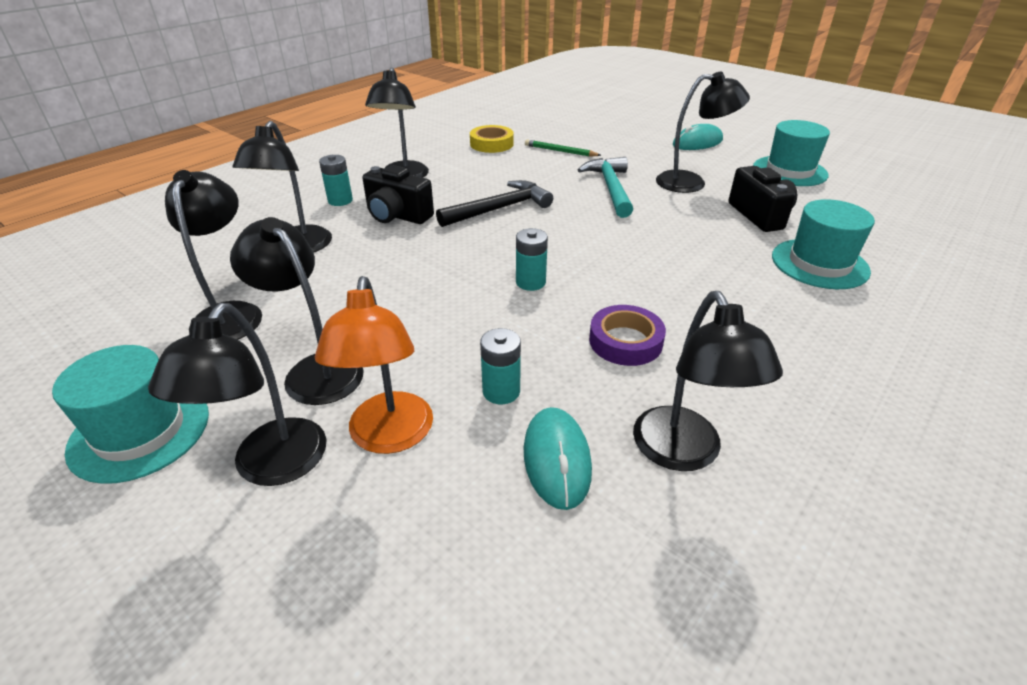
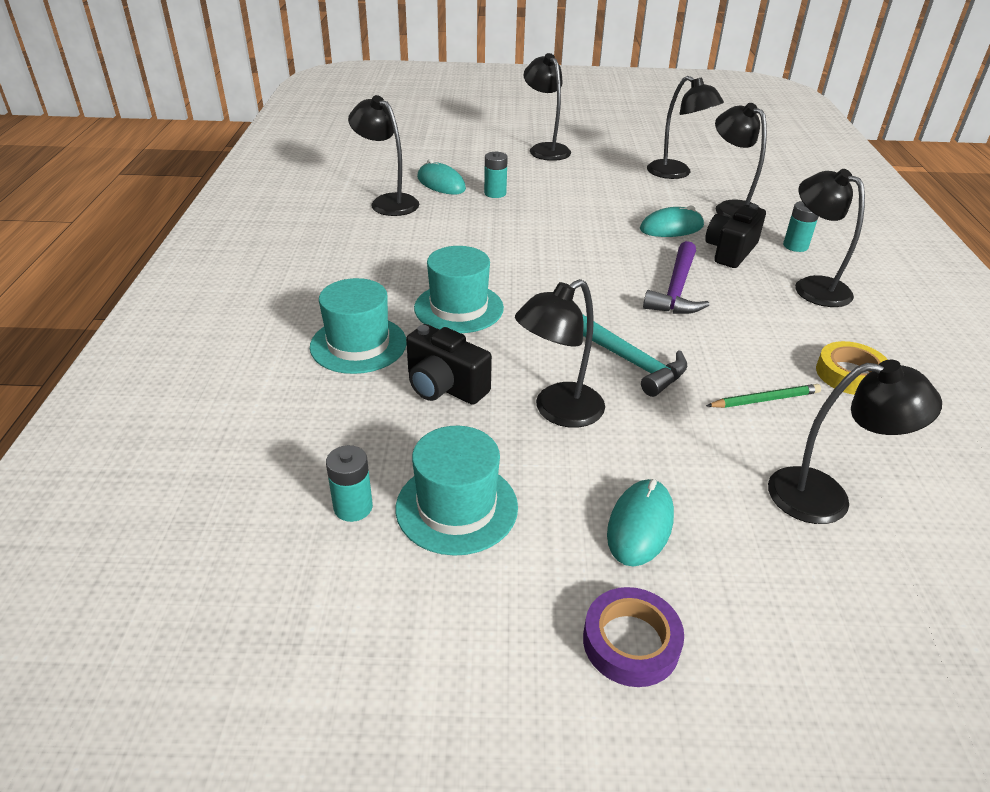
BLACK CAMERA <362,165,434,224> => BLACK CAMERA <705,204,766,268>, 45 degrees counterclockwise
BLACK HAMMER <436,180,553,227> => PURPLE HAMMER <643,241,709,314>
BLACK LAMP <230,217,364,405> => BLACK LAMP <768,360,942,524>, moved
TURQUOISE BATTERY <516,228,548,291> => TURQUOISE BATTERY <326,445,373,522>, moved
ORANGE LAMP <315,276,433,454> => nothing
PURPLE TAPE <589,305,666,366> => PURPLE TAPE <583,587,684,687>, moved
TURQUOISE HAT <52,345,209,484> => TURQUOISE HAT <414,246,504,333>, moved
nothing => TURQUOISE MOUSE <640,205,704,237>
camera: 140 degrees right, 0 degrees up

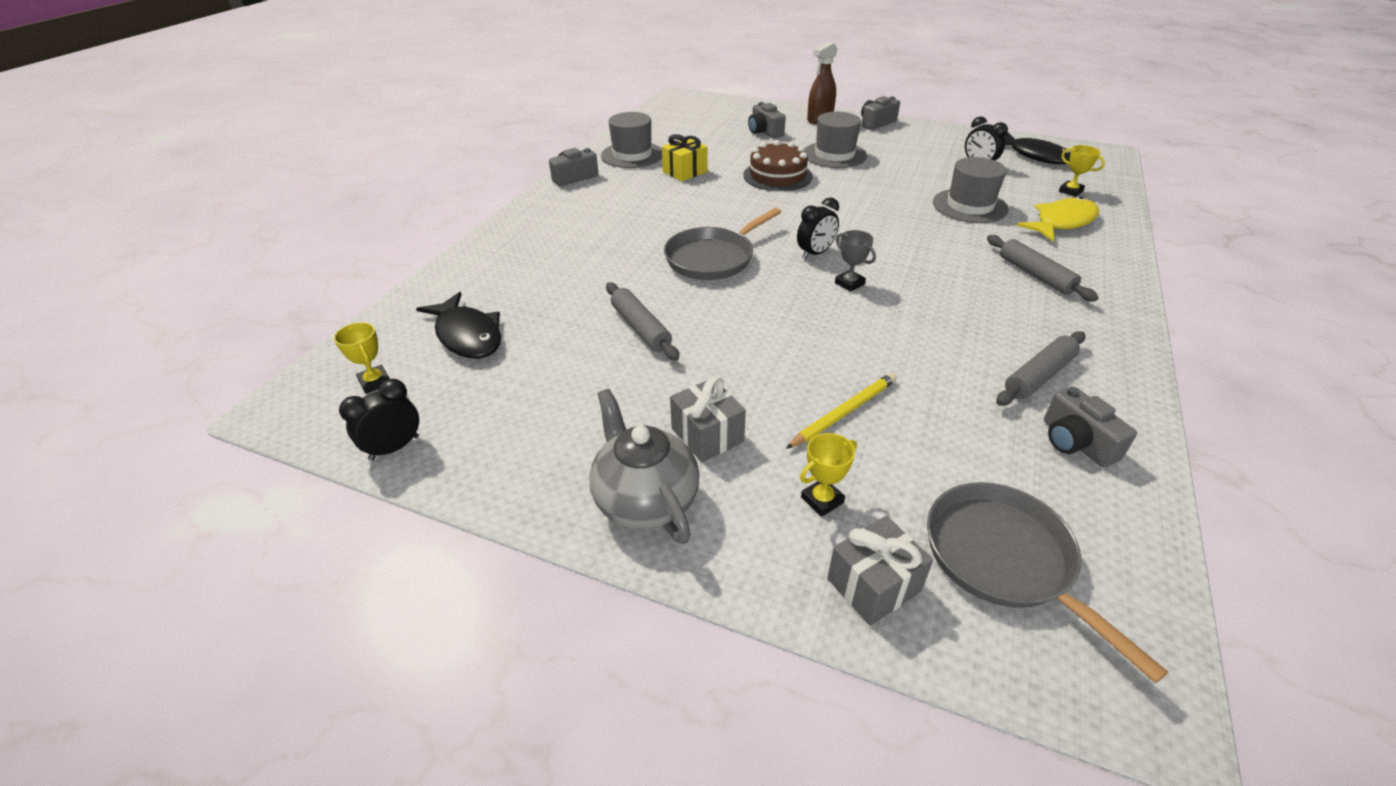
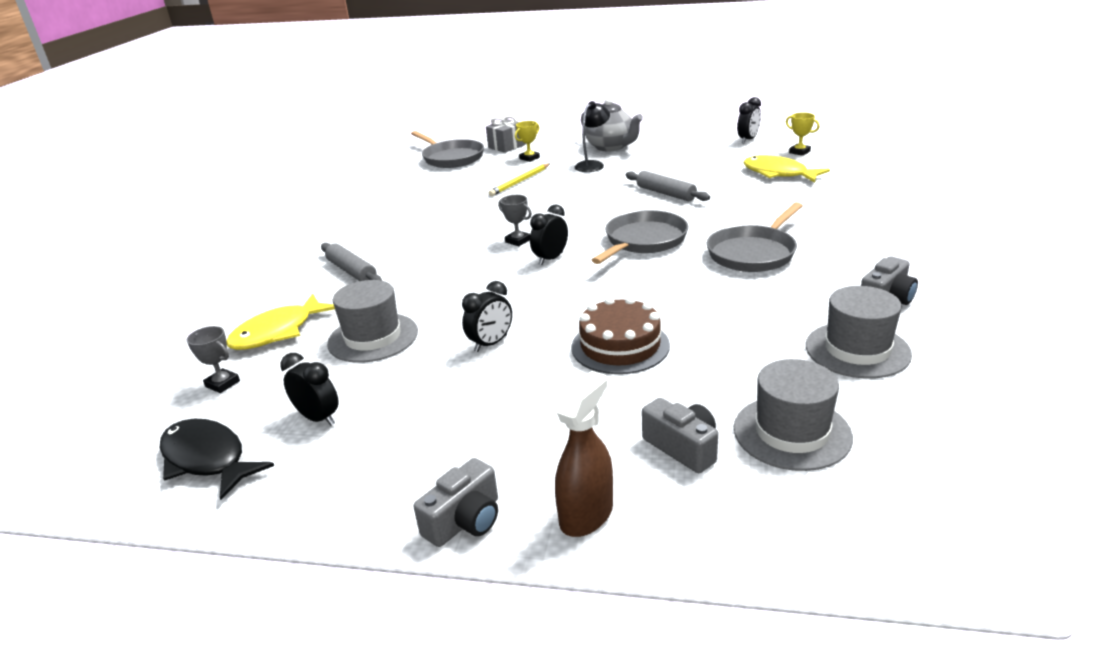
GREY HAT <805,112,867,168> => GREY HAT <734,359,853,471>, moved
YELLOW GIFT <662,134,707,181> => nothing
YELLOW TROPHY <1059,145,1105,197> => GREY TROPHY <186,326,240,393>
BLACK FISH <416,292,501,359> => YELLOW FISH <743,155,830,183>
GREY ROLLING PIN <996,331,1085,406> => nothing
GREY GIFT <670,376,746,462> => BLACK LAMP <575,101,610,172>
GREY CAMERA <1044,386,1137,467> => nothing
nothing => GREY PAN <707,202,803,272>
nothing => BLACK CLOCK <462,281,512,352>
camera: 170 degrees right, 10 degrees down

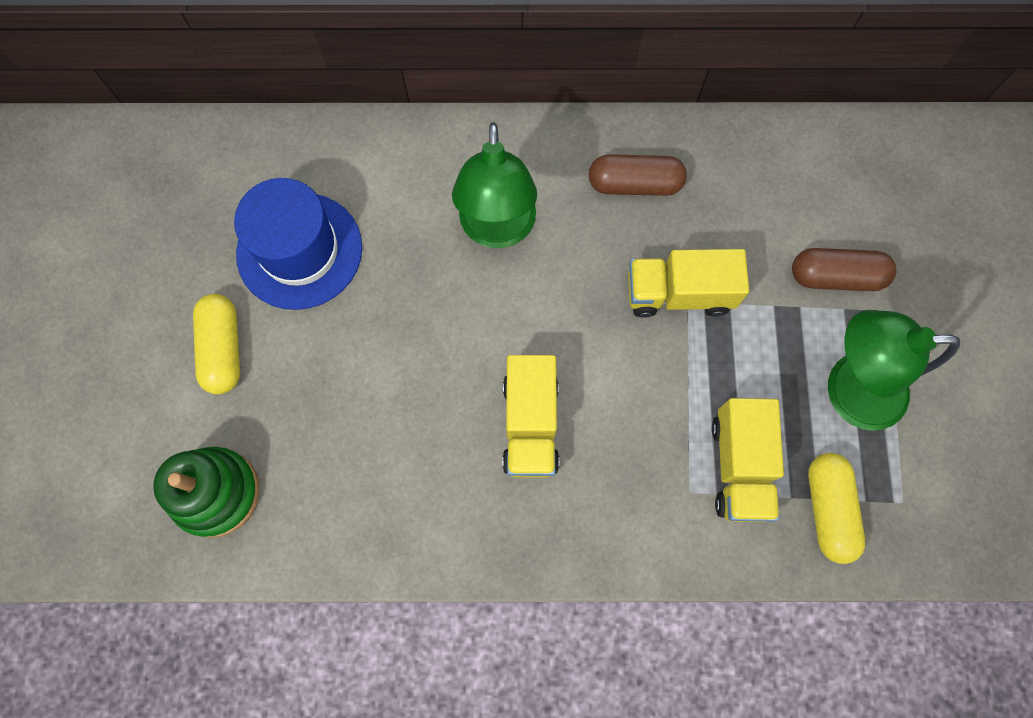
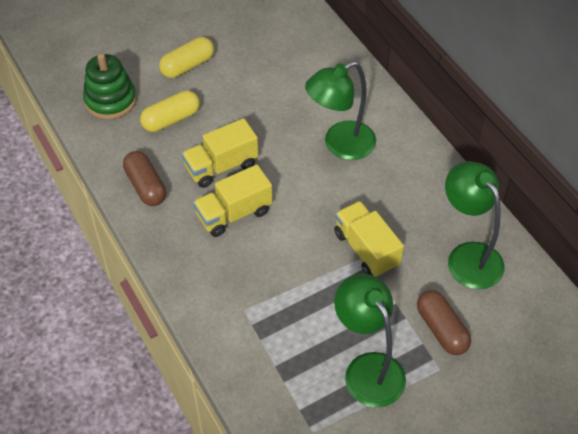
BROWN CAPSULE <589,154,687,196> => BROWN CAPSULE <123,151,166,206>, moved
BLUE HAT <234,178,362,310> => nothing
YELLOW TRUCK <712,398,784,522> => YELLOW TRUCK <182,118,258,188>, moved
YELLOW CAPSULE <808,453,865,564> => YELLOW CAPSULE <140,91,200,132>, moved
nothing => GREEN LAMP <445,161,505,289>
camera: 60 degrees right, 20 degrees down

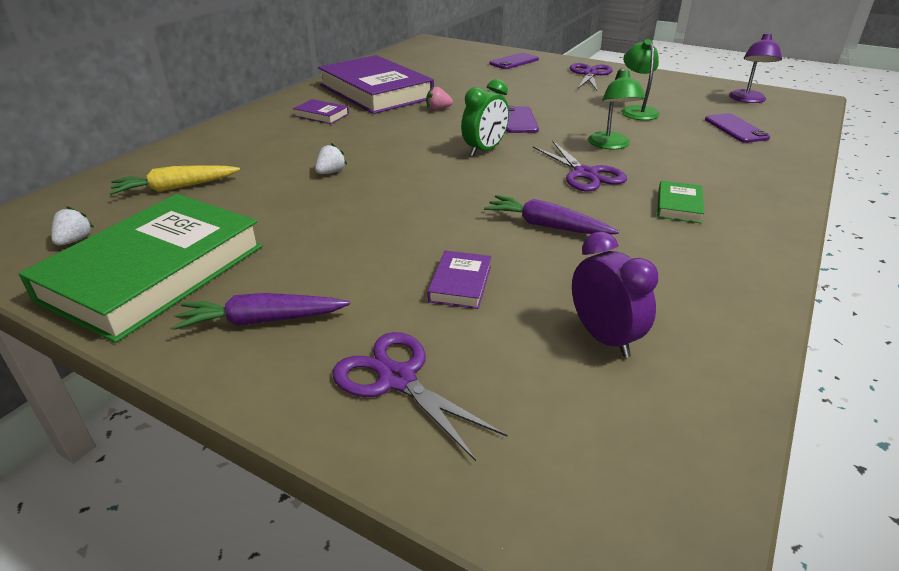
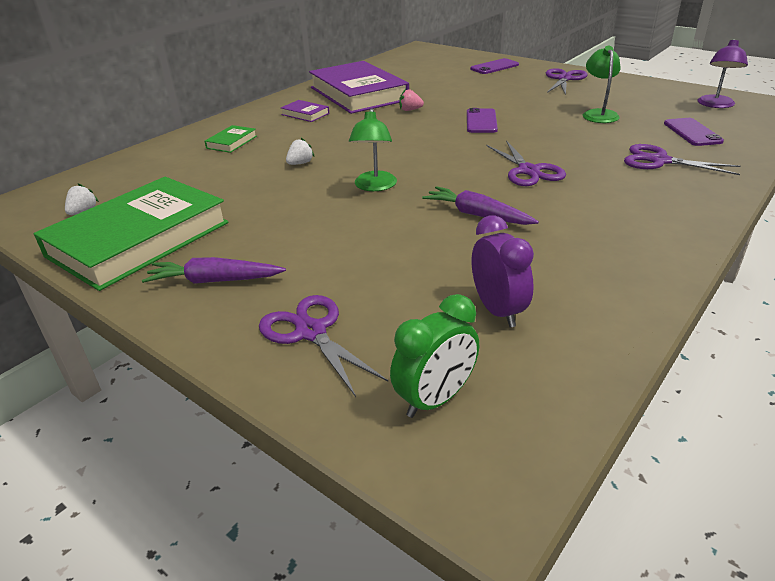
GREEN LAMP <588,68,645,149> => GREEN LAMP <349,108,397,191>, moved
GREEN CLOCK <461,79,509,157> => GREEN CLOCK <390,294,479,418>, moved
YELLOW CARROT <109,165,240,195> => nothing
GREEN BOOK <657,181,704,223> => GREEN BOOK <205,125,257,153>, moved
PURPLE BOOK <427,251,491,309> => nothing
nothing => PURPLE SCISSORS <624,144,741,175>
camera: 10 degrees right, 0 degrees up

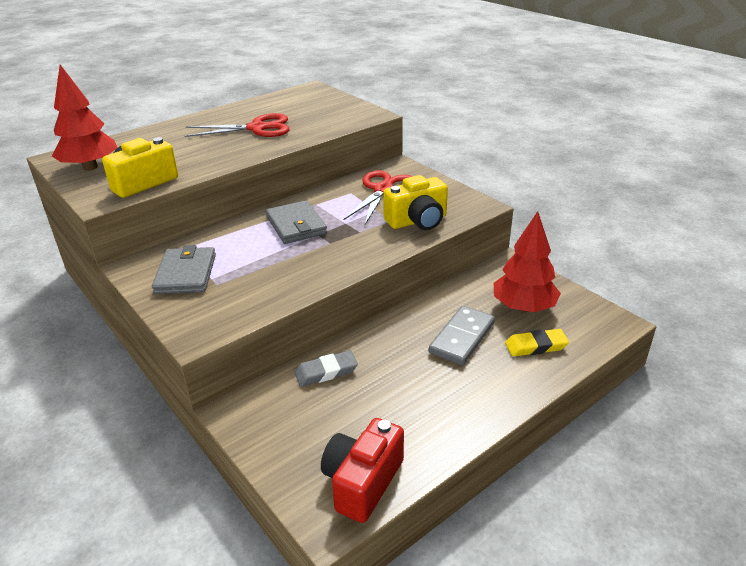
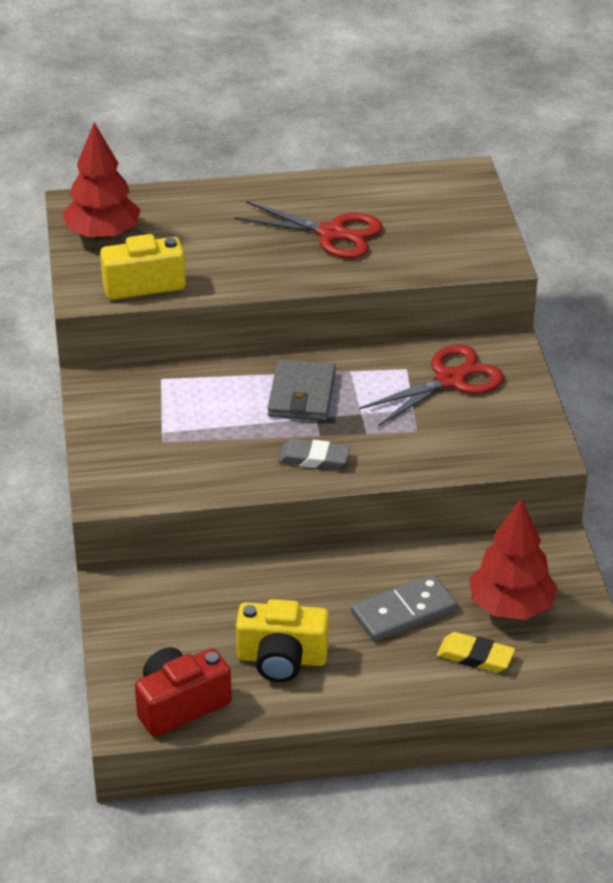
YELLOW CAMERA <383,175,448,230> => YELLOW CAMERA <236,599,329,682>, moved
GREY WALLET <152,245,216,294> => nothing
GREY ERASER <294,351,358,387> => GREY ERASER <278,439,350,470>, moved
camera: 30 degrees right, 5 degrees up

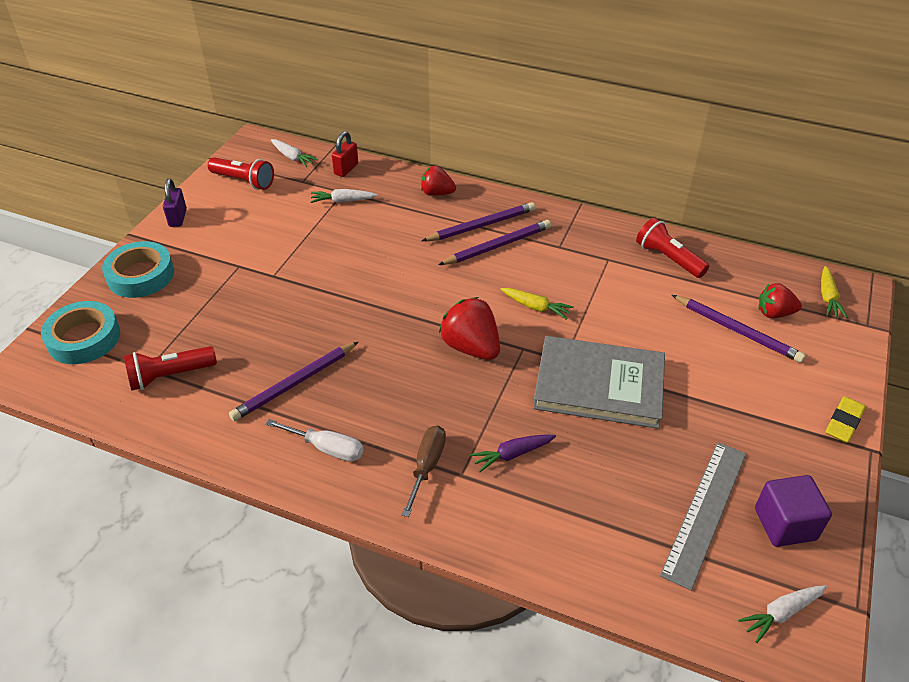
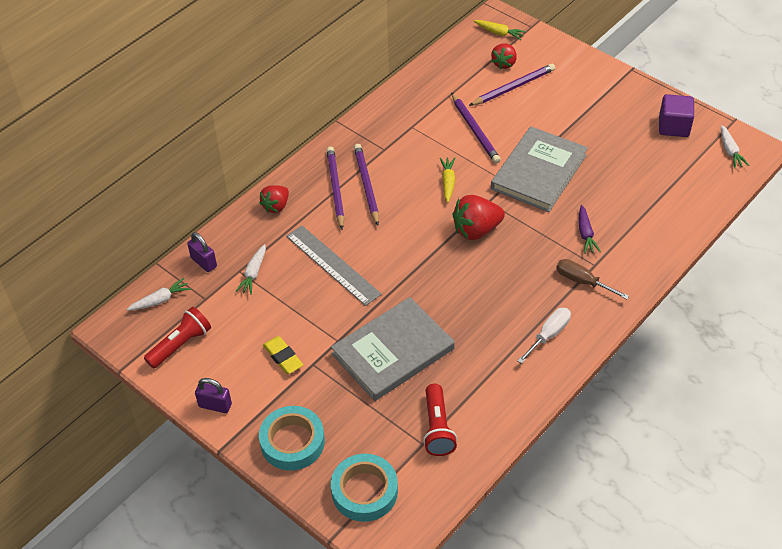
RED PADLOCK <332,131,358,177> => PURPLE PADLOCK <187,232,217,272>
RED FLASHLIGHT <636,217,709,278> => nothing
YELLOW CARROT <500,288,574,319> => YELLOW CARROT <440,157,455,203>, 45 degrees counterclockwise
PURPLE PENCIL <229,342,358,421> => PURPLE PENCIL <451,93,501,164>, moved
YELLOW ERASER <825,396,866,443> => YELLOW ERASER <263,336,303,374>, moved
GREY RULER <660,442,746,591> => GREY RULER <286,226,382,306>, moved
nothing => GREY BOOK <331,297,455,401>
camera: 70 degrees left, 5 degrees up

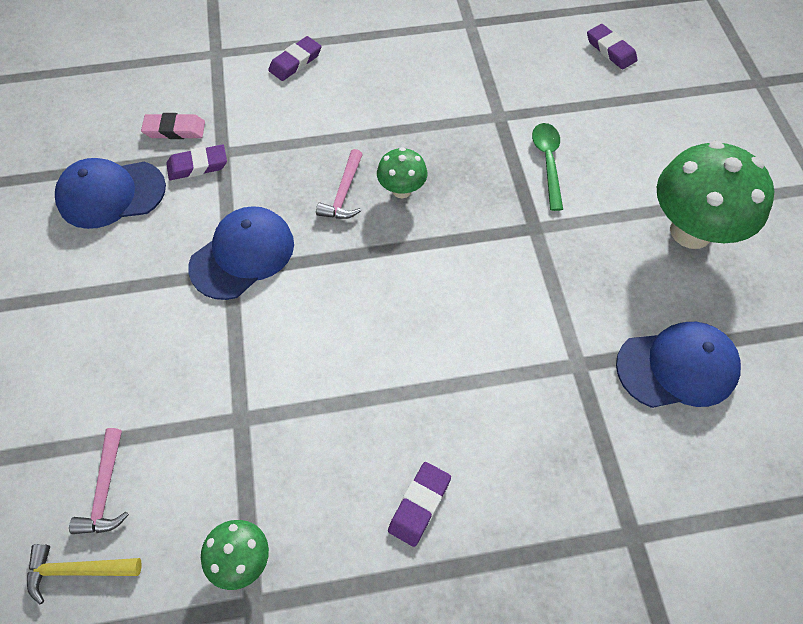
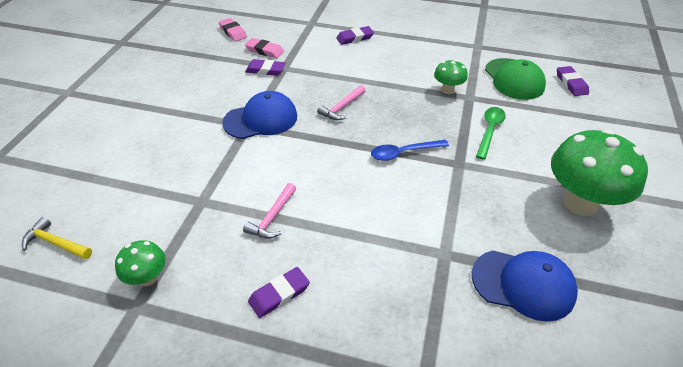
GREEN MUSHROOM <377,147,427,198> => GREEN MUSHROOM <434,60,468,94>, moved
BLUE CAP <55,158,166,229> => nothing
PINK HAMMER <69,428,129,534> => PINK HAMMER <243,183,296,239>, moved
nothing => PINK ERASER <219,18,247,42>
nothing => GREEN CAP <485,58,546,100>
nothing => BLUE SPOON <371,140,449,161>
camera: 25 degrees right, 15 degrees down

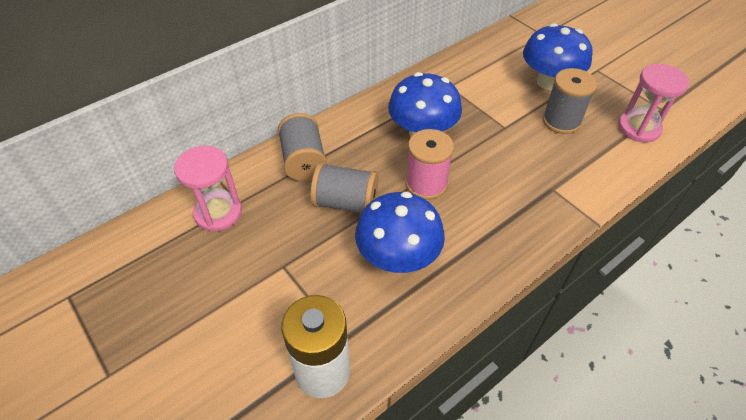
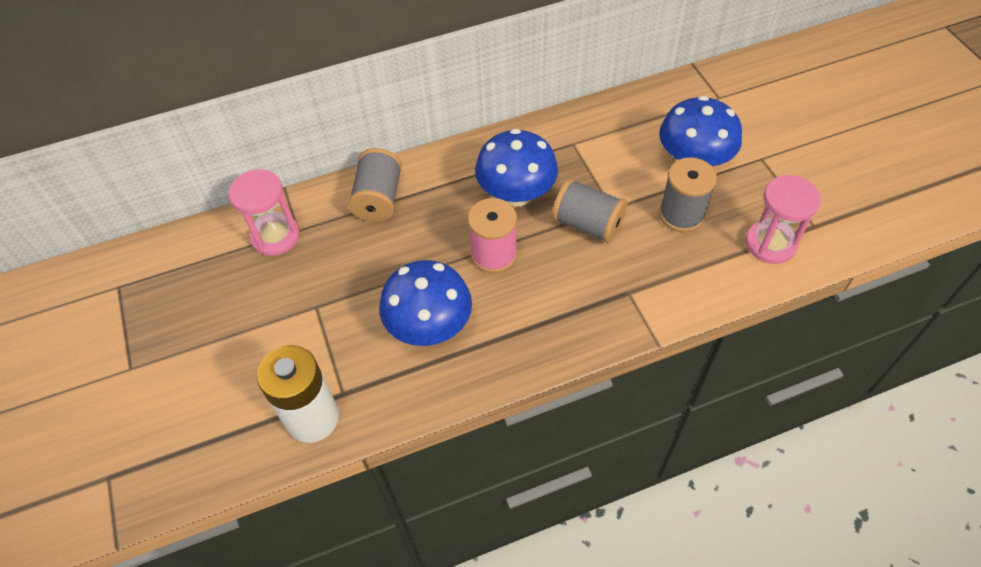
GREY SPOOL <310,163,379,213> => GREY SPOOL <552,178,627,243>, moved
camera: 20 degrees right, 5 degrees up

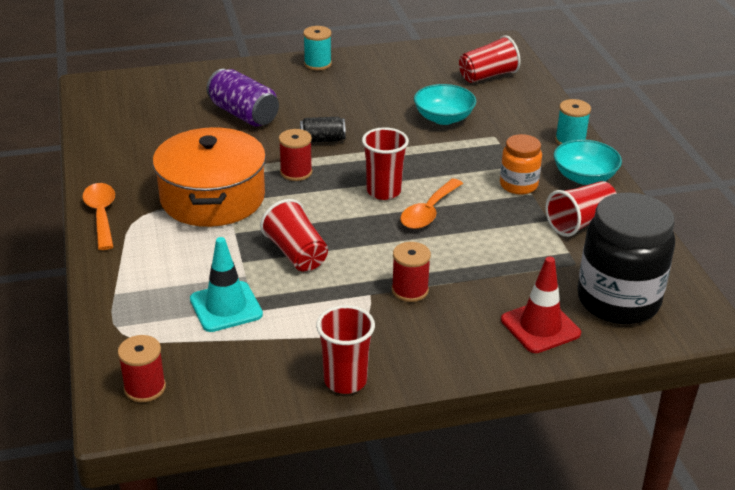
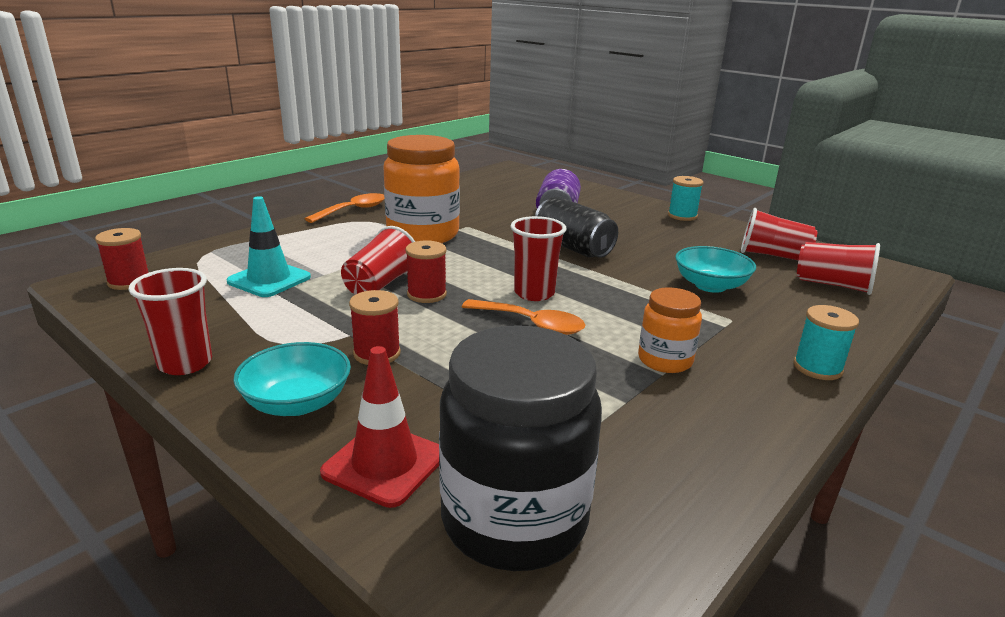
BLACK CAN <300,117,346,143> => BLACK CAN <535,197,618,258>, x1.69
ORANGE POT <153,127,266,227> => ORANGE JAR <383,135,460,243>
RED SPOOL <279,129,312,181> => RED SPOOL <405,240,447,303>, moved
TURQUOISE BOWL <554,139,622,185> => TURQUOISE BOWL <233,342,351,416>, moved
ORANGE SPOON <400,179,463,229> => ORANGE SPOON <462,299,585,335>, 150 degrees counterclockwise
RED CUP <545,181,617,237> => RED CUP <741,208,817,260>, moved
camera: 55 degrees right, 10 degrees down

